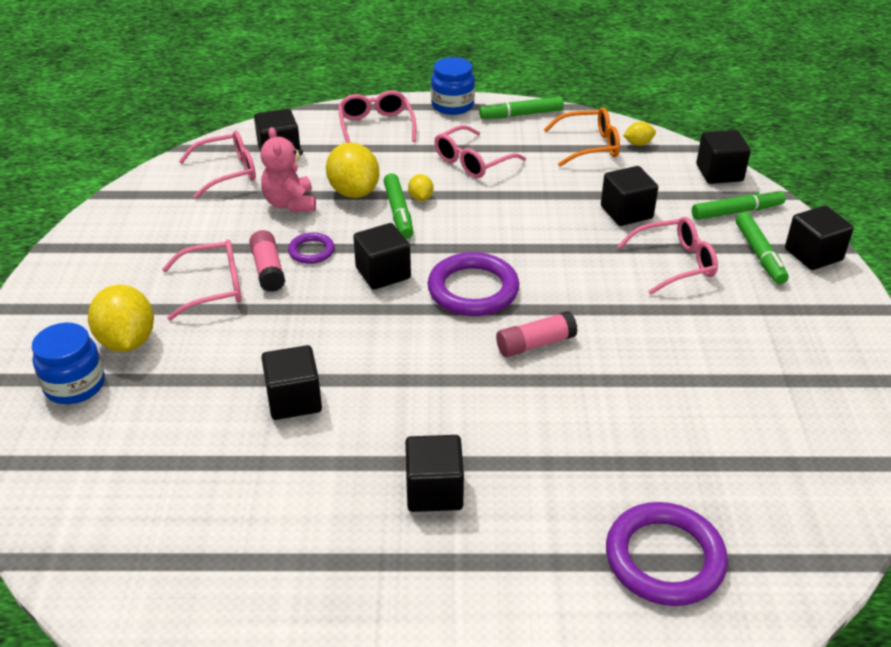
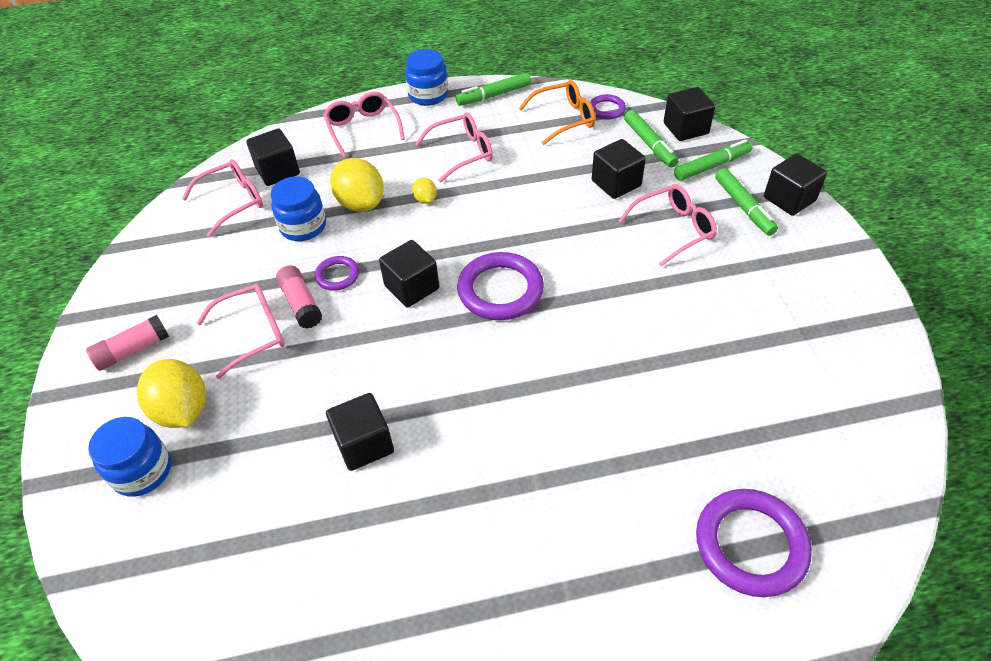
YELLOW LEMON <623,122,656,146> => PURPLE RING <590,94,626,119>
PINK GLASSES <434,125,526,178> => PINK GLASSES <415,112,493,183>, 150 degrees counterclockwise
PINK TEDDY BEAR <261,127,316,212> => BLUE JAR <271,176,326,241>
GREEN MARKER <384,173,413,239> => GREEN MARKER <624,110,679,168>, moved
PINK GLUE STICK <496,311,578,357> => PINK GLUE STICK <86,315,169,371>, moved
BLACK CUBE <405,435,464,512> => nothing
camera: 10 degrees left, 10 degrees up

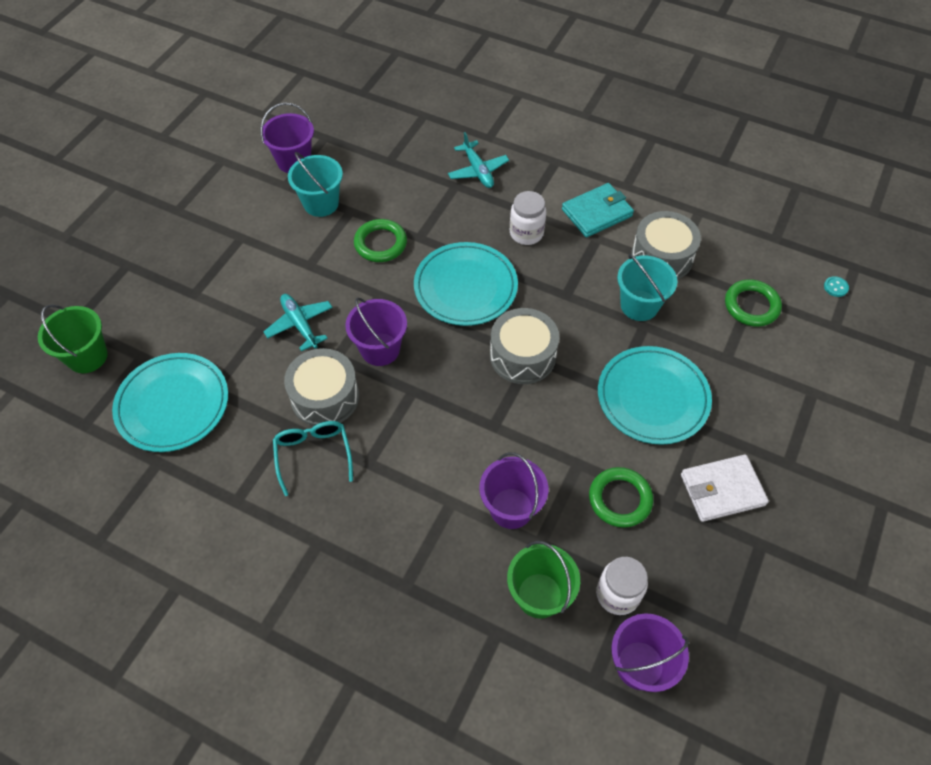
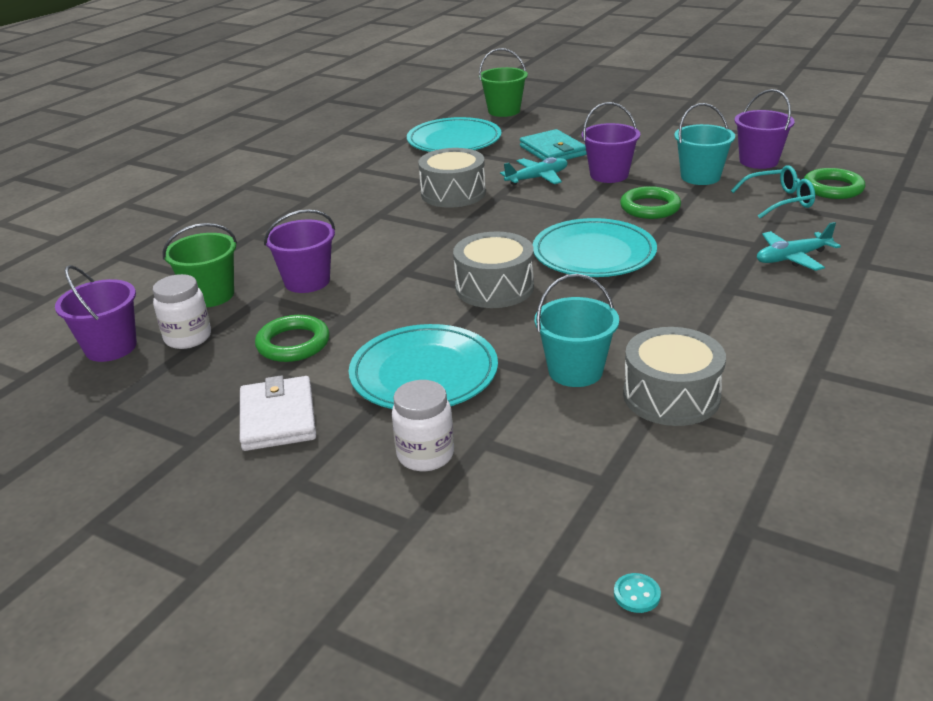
TURQUOISE WALLET <562,183,634,237> => TURQUOISE WALLET <520,129,587,160>, moved
WHITE JAR <510,191,546,245> => WHITE JAR <392,380,454,471>, moved
GREEN RING <725,279,782,327> => GREEN RING <804,168,865,199>, moved
PURPLE BUCKET <345,298,407,366> => PURPLE BUCKET <582,102,640,183>, moved
TURQUOISE GLASSES <273,421,353,496> => TURQUOISE GLASSES <731,165,815,218>, moved
camera: 95 degrees right, 25 degrees down

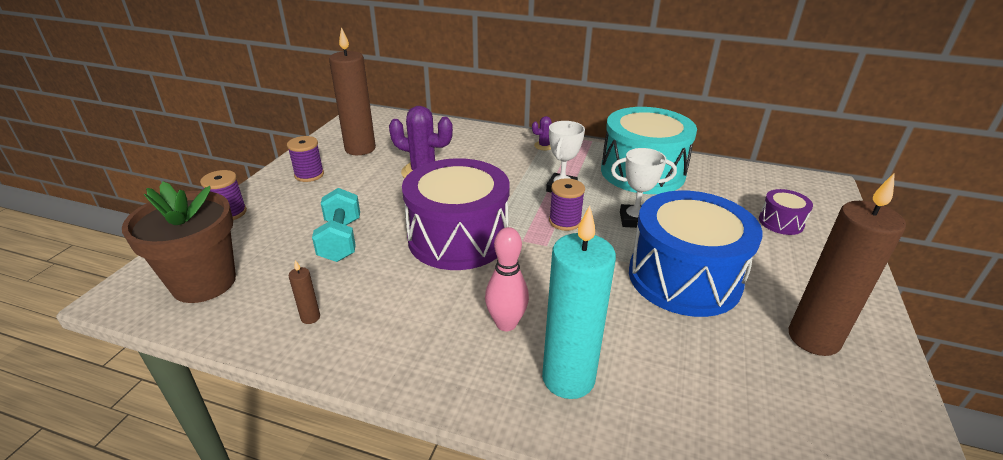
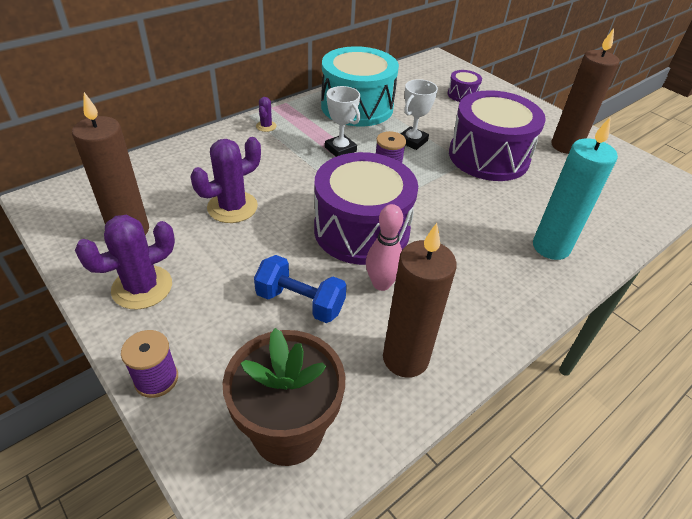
PURPLE SPOOL <287,136,324,182> => PURPLE CACTUS <75,215,175,310>
TURQUOISE DUMBBELL <312,188,360,262> => BLUE DUMBBELL <254,255,347,323>
BLUE DRUM <629,190,763,317> => PURPLE DRUM <449,90,546,181>
PINK BOWLING PIN <485,227,529,331> => PINK BOWLING PIN <366,204,403,291>, moved
BROWN CANDLE <289,260,320,324> => BROWN CANDLE <383,223,457,378>, x2.49
camera: 60 degrees left, 10 degrees up

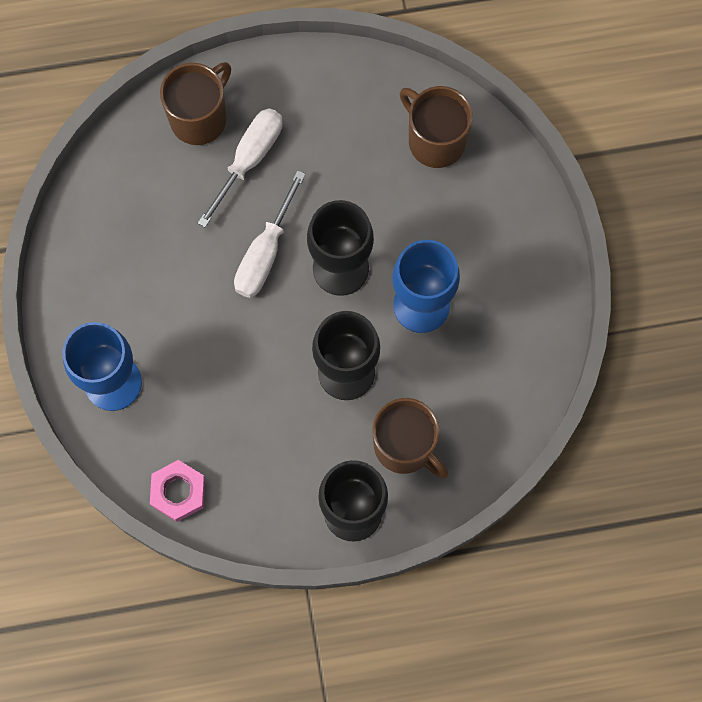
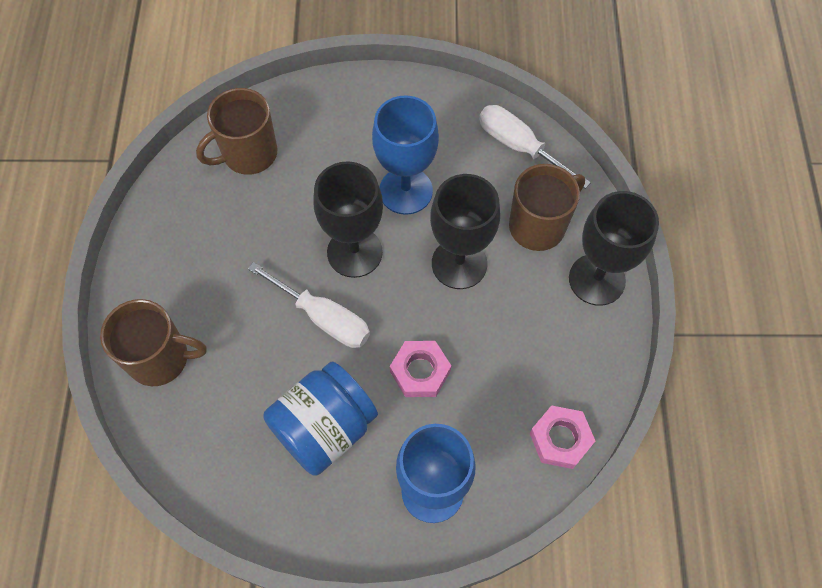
BROWN MUG <160,62,231,145> => BROWN MUG <100,299,207,386>, 135 degrees clockwise
WHITE SCREWDRIVER <198,108,283,227> => WHITE SCREWDRIVER <479,105,591,189>, moved
nothing => PINK NUT <390,341,451,397>
nothing => BLUE JAR <263,362,378,476>
camera: 80 degrees left, 10 degrees down

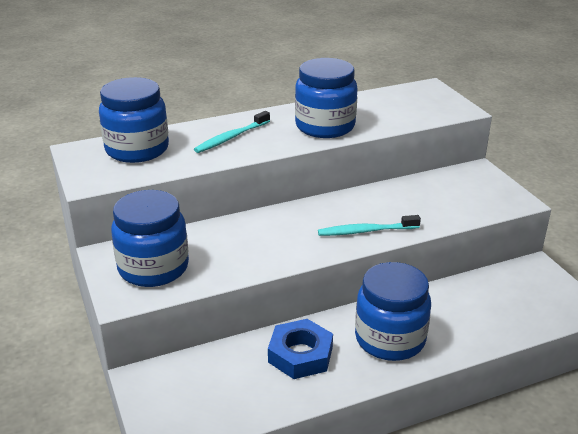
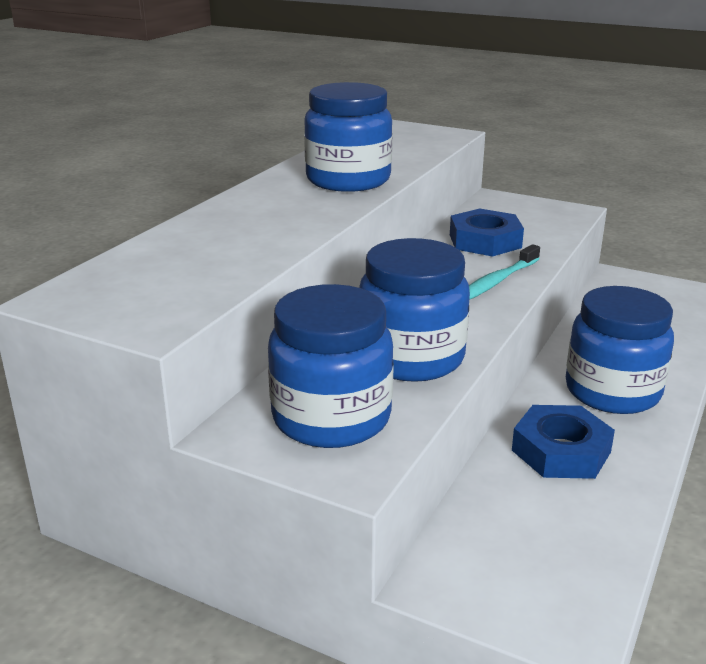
BLUE JAR <99,77,169,163> => BLUE JAR <359,238,470,382>, moved
TURQUOISE TOOTHBRUSH <194,111,270,153> => nothing
nothing => BLUE NUT <450,208,524,257>
camera: 40 degrees left, 5 degrees down

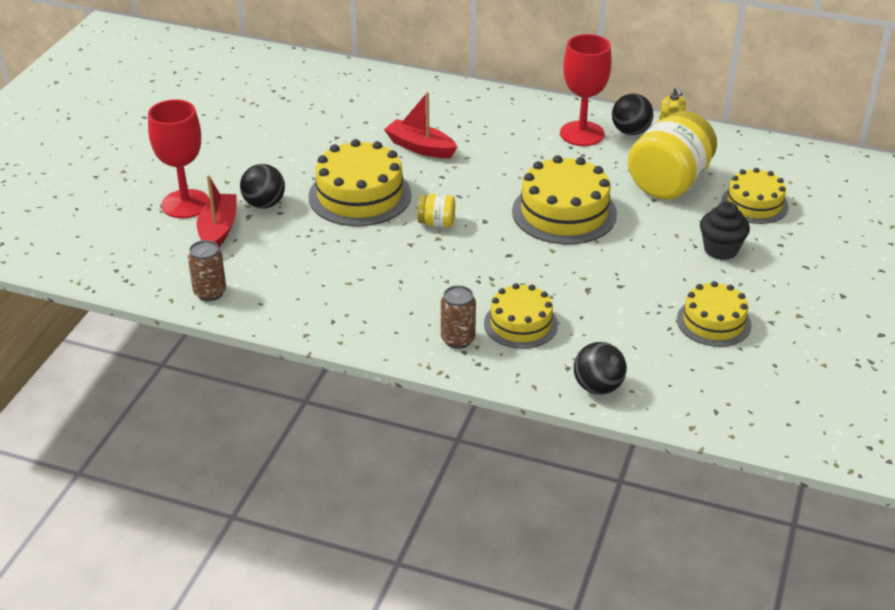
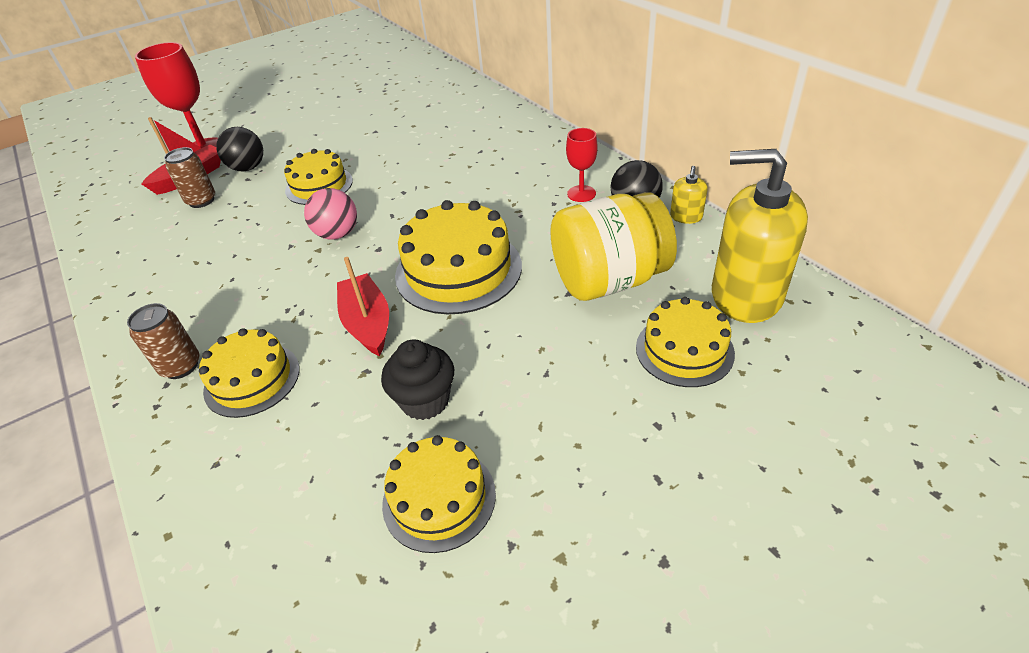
RED GOBLET <560,34,612,146> => RED GOBLET <566,128,597,202>, x0.55
RED BOAT <384,92,457,158> => RED BOAT <337,257,389,356>, moved
YELLOW CAKE <308,139,412,226> => YELLOW CAKE <284,149,353,205>, x0.64
YELLOW JAR <417,194,455,227> => PINK BALL <304,188,357,240>
BLACK CUPCAKE <700,201,750,260> => BLACK CUPCAKE <381,339,454,420>, moved
BROWN CAN <188,240,226,301> => BROWN CAN <164,147,215,208>, moved
BLACK BALL <574,342,627,395> => nothing
nothing => YELLOW SOAP DISPENSER <712,149,808,323>
camera: 40 degrees right, 5 degrees up

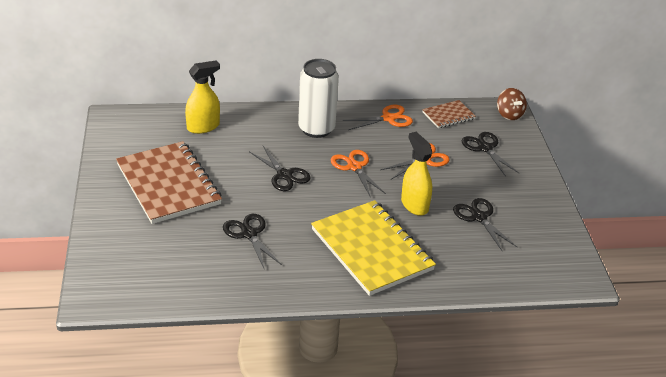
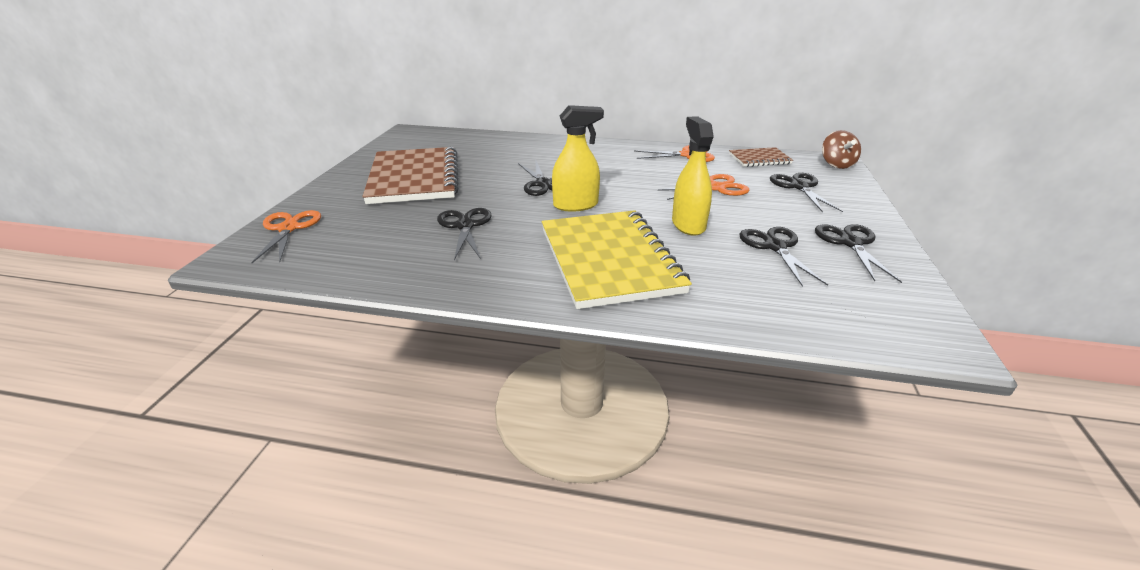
WHITE CAN <298,59,339,138> => nothing
YELLOW SPRAY BOTTLE <185,60,220,134> => YELLOW SPRAY BOTTLE <552,105,604,212>, moved
ORANGE SCISSORS <331,150,386,198> => ORANGE SCISSORS <251,210,321,263>, moved
nothing => BLACK SCISSORS <815,224,902,283>
camera: 20 degrees right, 5 degrees down

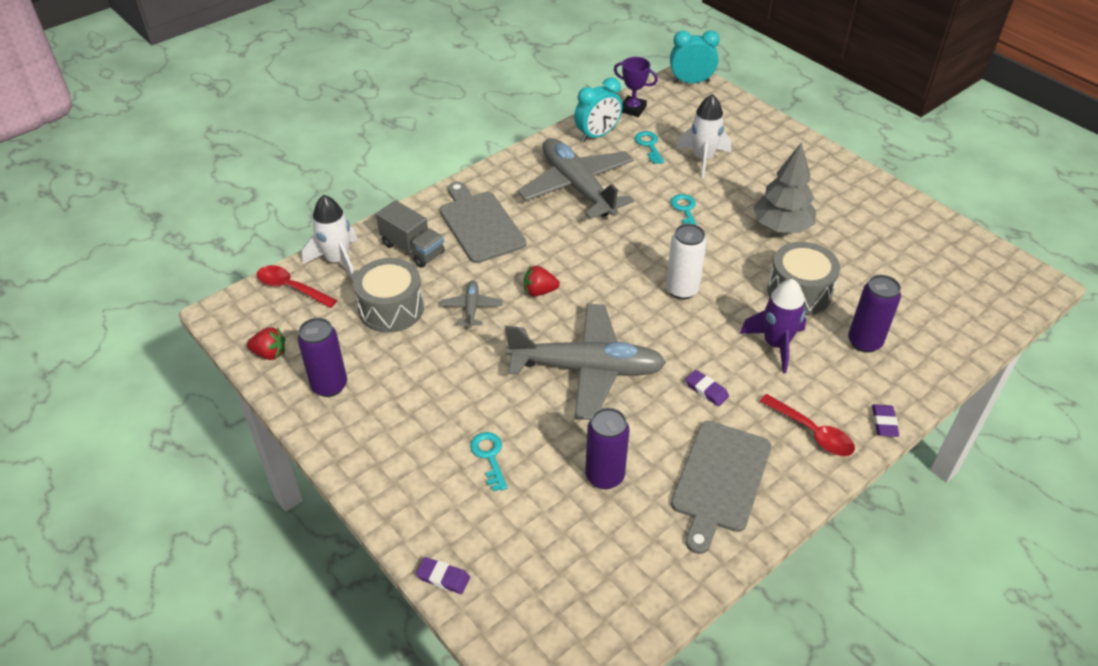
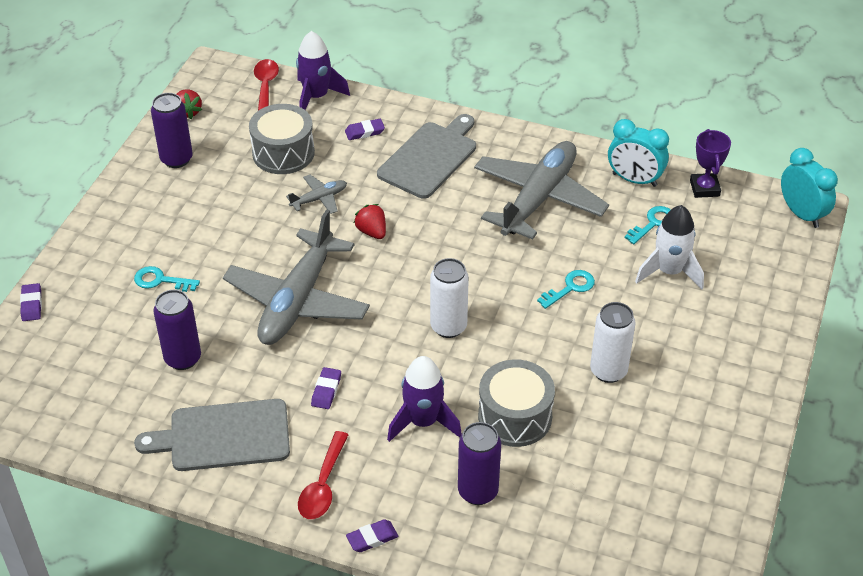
GREY TREE <753,143,816,233> => WHITE CAN <590,302,636,383>
WHITE ROCKET <302,195,358,280> => PURPLE ROCKET <296,31,350,110>
GREY TRUCK <376,200,444,268> => PURPLE ERASER <345,119,385,140>
GREY PLANE <505,303,666,420> => GREY PLANE <223,209,370,345>, 45 degrees clockwise
TURQUOISE KEY <470,432,507,492> => TURQUOISE KEY <134,266,200,292>, 120 degrees counterclockwise
camera: 60 degrees right, 0 degrees up

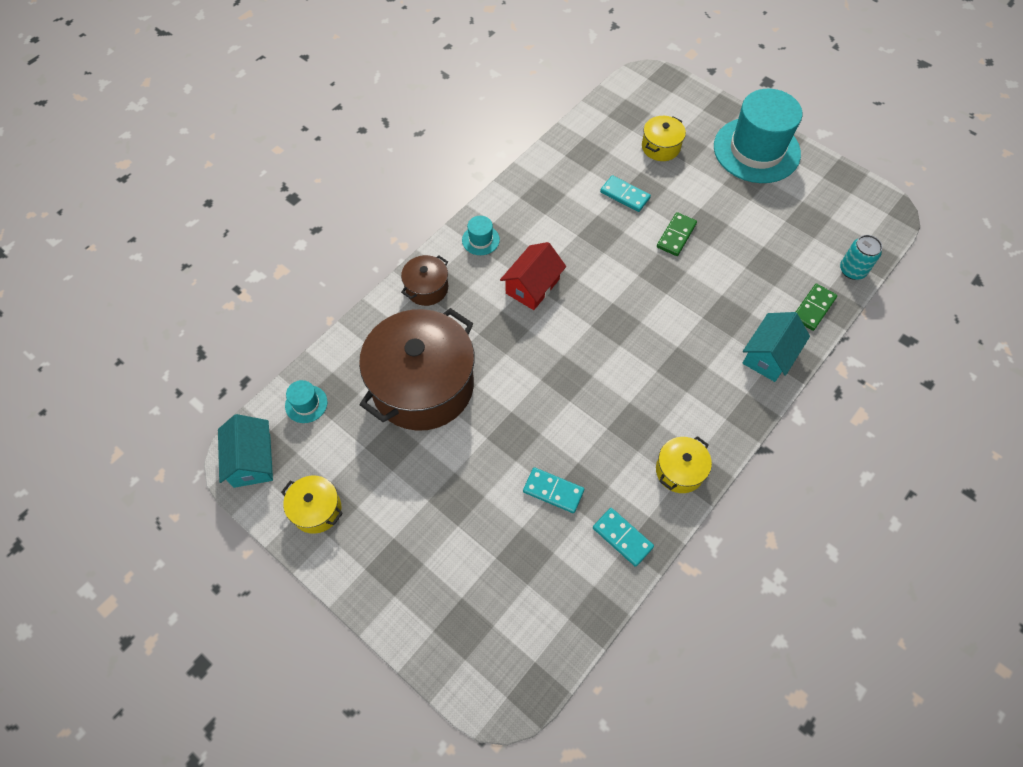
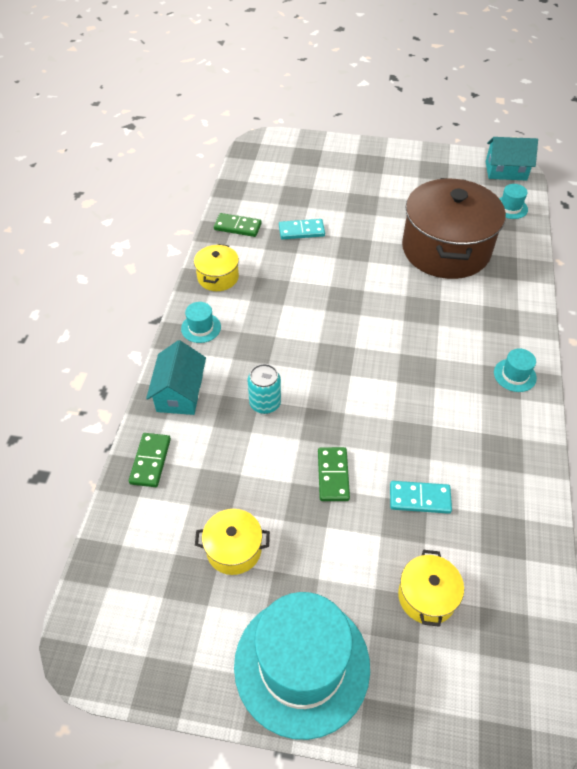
TURQUOISE CAN <840,235,882,280> => TURQUOISE CAN <248,364,281,414>, moved
RED HOUSE <500,242,566,310> => nothing
BROWN POT <401,255,448,306> => nothing
TURQUOISE HOUSE <218,414,273,488> => TURQUOISE HOUSE <486,137,538,181>, 45 degrees counterclockwise
YELLOW POT <281,475,343,534> => YELLOW POT <195,509,270,575>, moved
TURQUOISE DOMINO <593,508,654,567> => GREEN DOMINO <214,213,262,237>
nothing => TURQUOISE HAT <181,302,221,343>
camera: 150 degrees right, 10 degrees down

